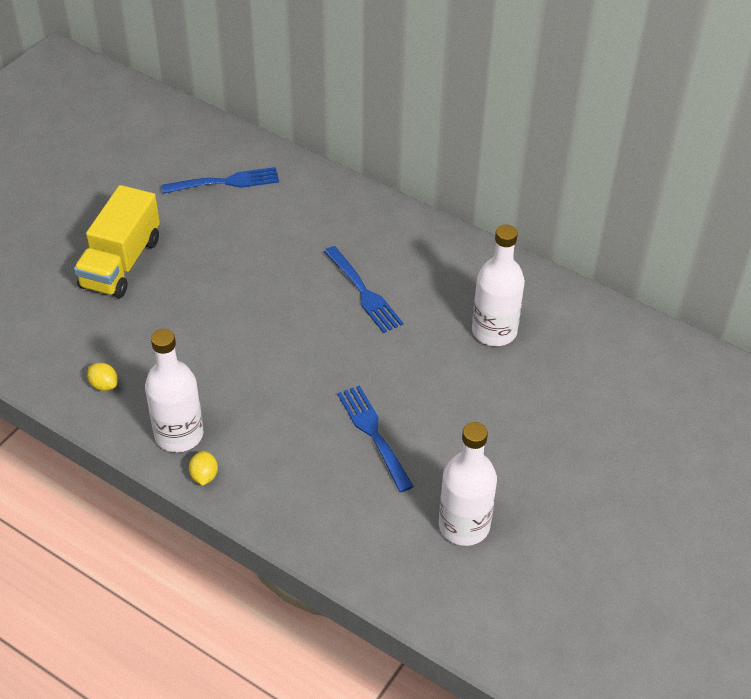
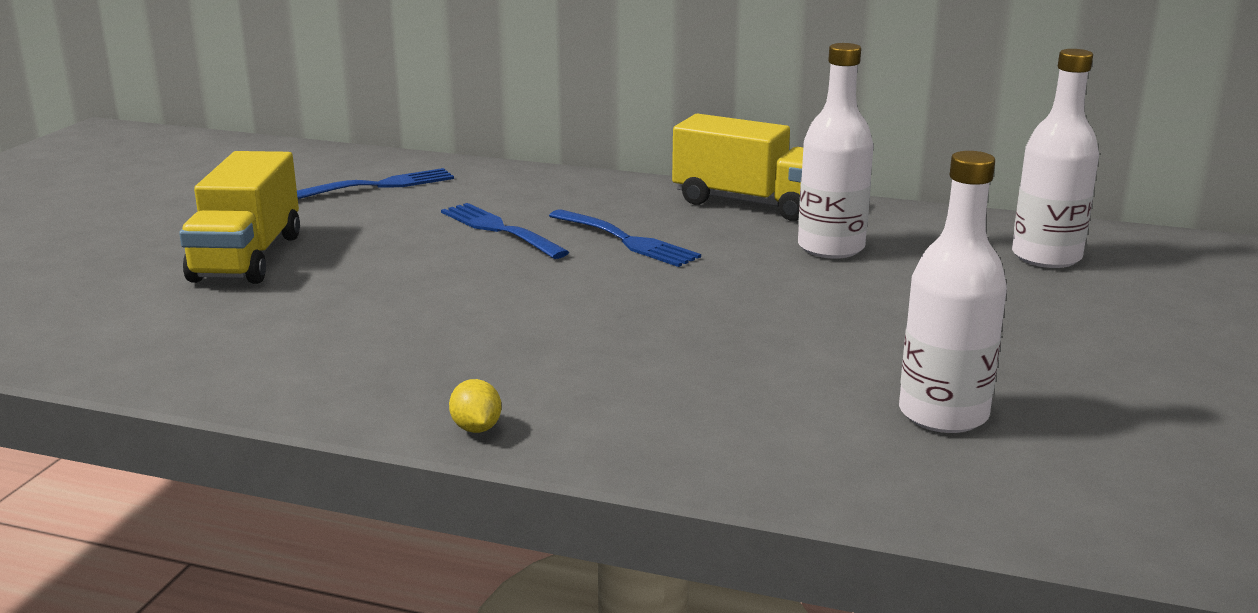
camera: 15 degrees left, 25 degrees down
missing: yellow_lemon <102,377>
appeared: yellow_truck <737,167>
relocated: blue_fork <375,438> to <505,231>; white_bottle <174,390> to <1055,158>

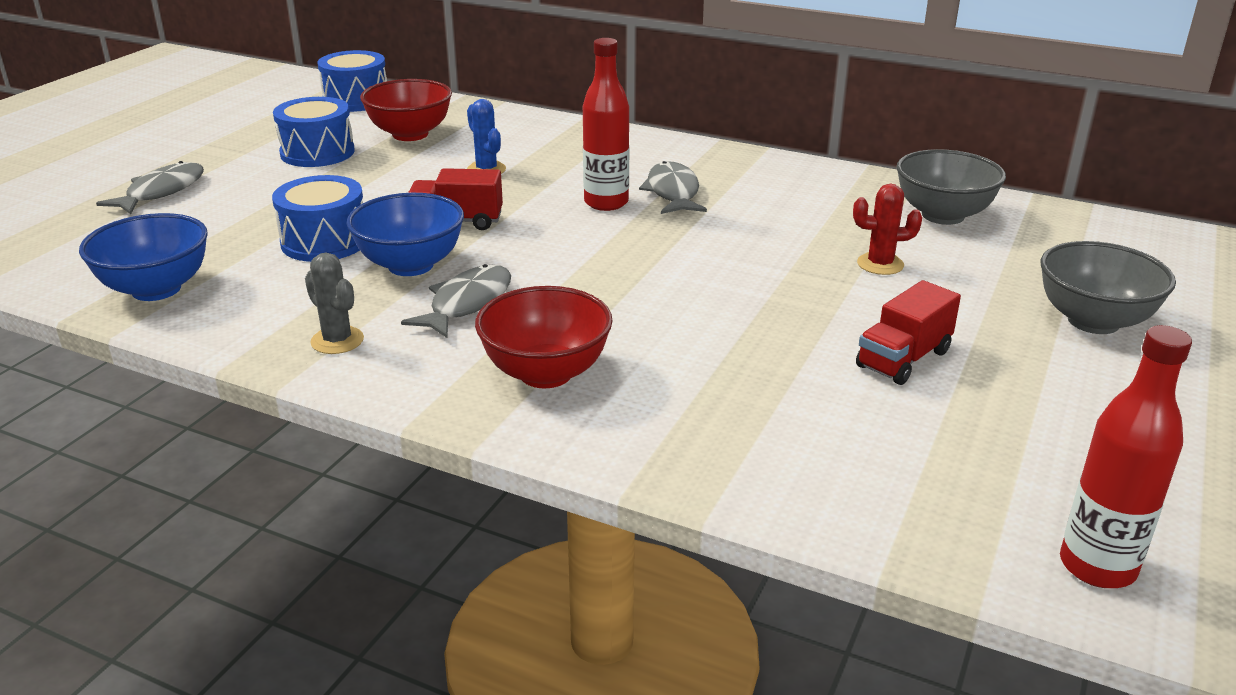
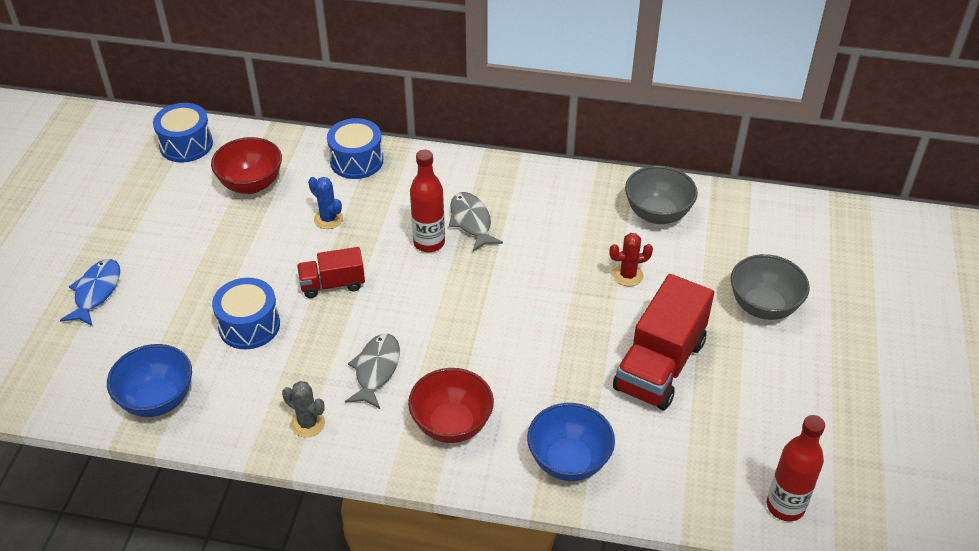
camera: 15 degrees left, 15 degrees up
relocated: blue_drum <314,132> to <355,148>; blue_bowl <405,234> to <571,442>
colour: grey_fish <150,187> to blue_fish <90,292>
size: red_truck <908,332> = <663,342> x1.80

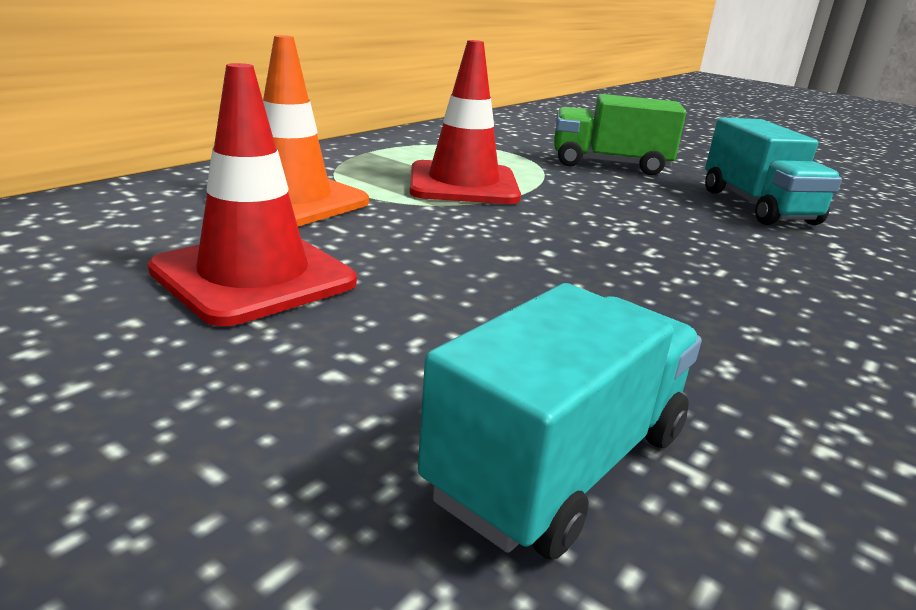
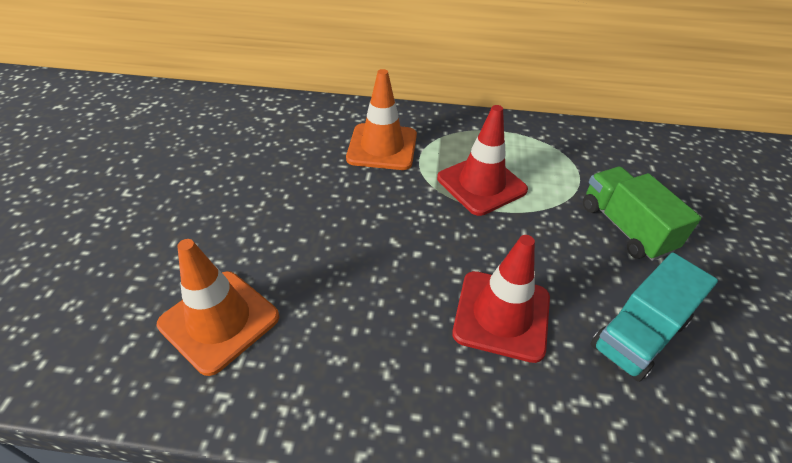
camera: 60 degrees right, 20 degrees up
relocated: red_traffic_cone <252,194> to <501,299>
exchanged: turquoise_truck <560,421> to orange_traffic_cone <218,307>

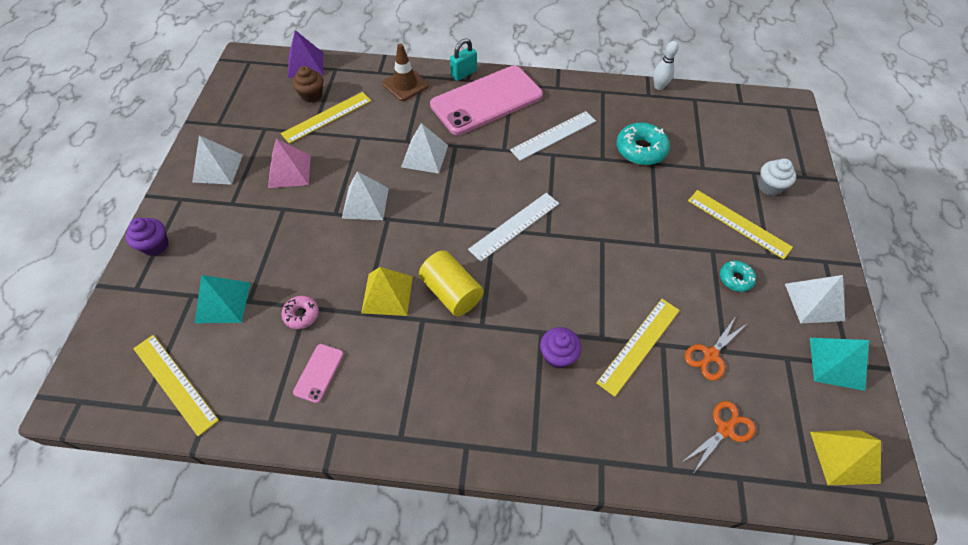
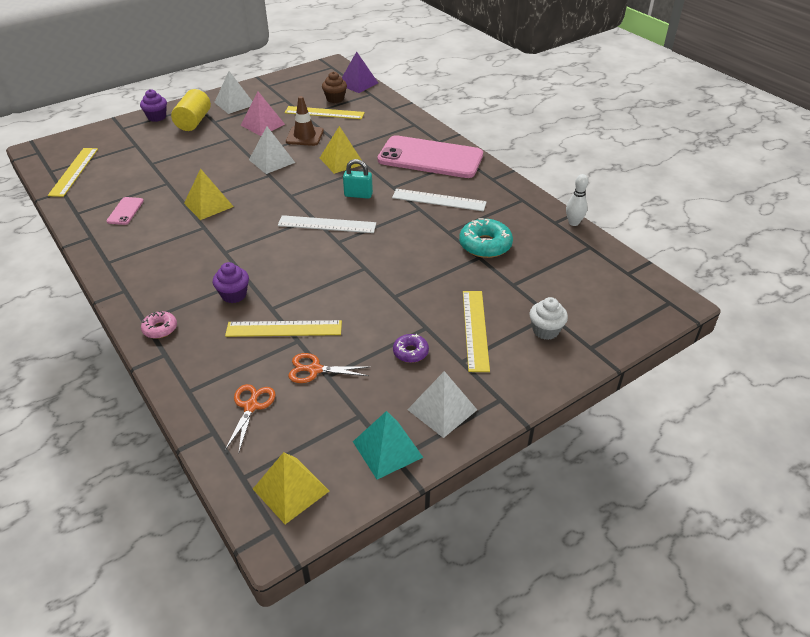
camera: 50 degrees right, 15 degrees down
missing: turquoise_pyramid <223,299>
relocated: pink_donut <300,312> to <159,324>; yellow_cylinder <451,283> to <191,110>; brown_traffic_cone <405,72> to <305,121>; turquoise_padlock <463,60> to <358,179>
colour: white_pyramid <424,148> to yellow_pyramid <341,150>; turquoise_donut <738,276> to purple_donut <411,348>
spun: pink_phone <318,373> = <125,211> 60 degrees counterclockwise; orange_scissors <719,436> = <250,417> 90 degrees counterclockwise

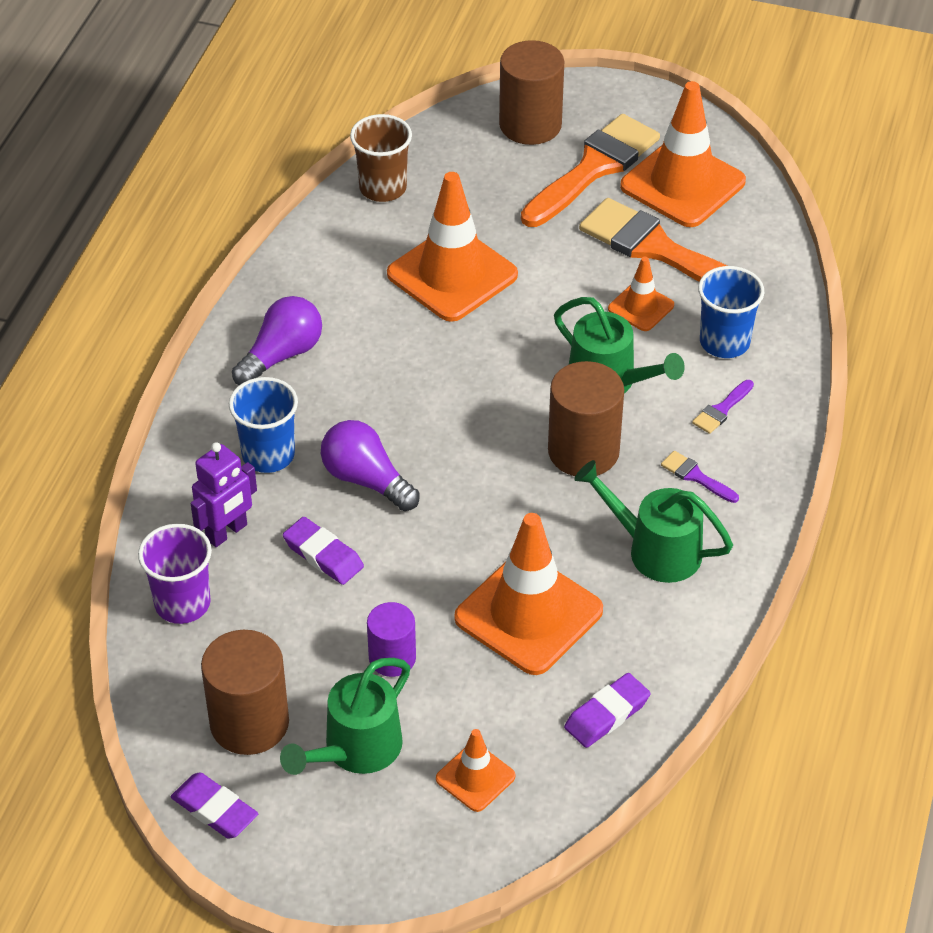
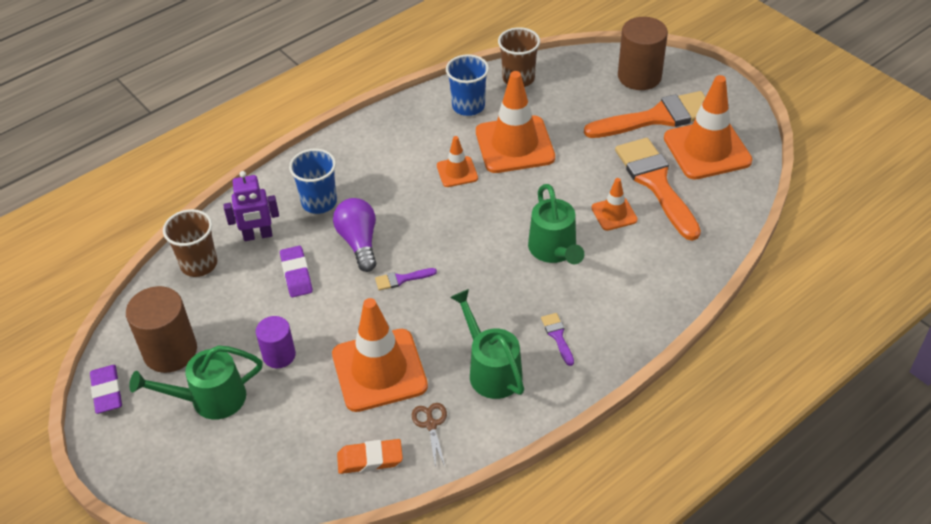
camera: 35 degrees right, 0 degrees up
missing: purple_light_bulb <277,340>; brown_cylinder <586,418>
appeared: brown_scissors <429,435>
relocated: purple_brush <723,407> to <406,279>; orange_traffic_cone <475,770> to <457,161>; blue_cup <731,312> to <467,85>
colour: purple_cup <175,574> to brown_cup <190,243>; purple_eraser <607,710> to orange_eraser <370,456>

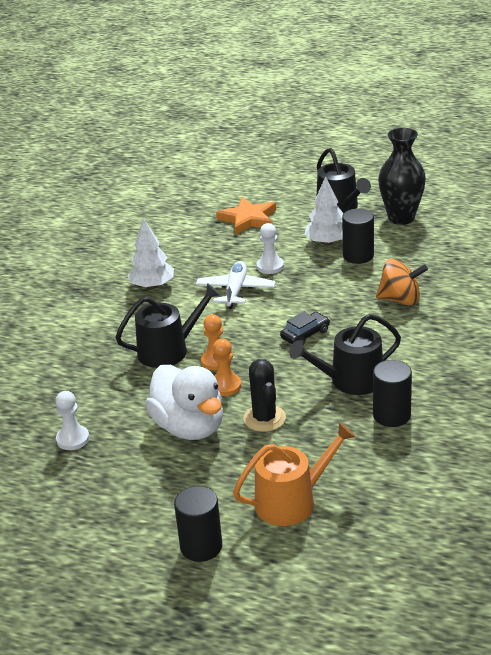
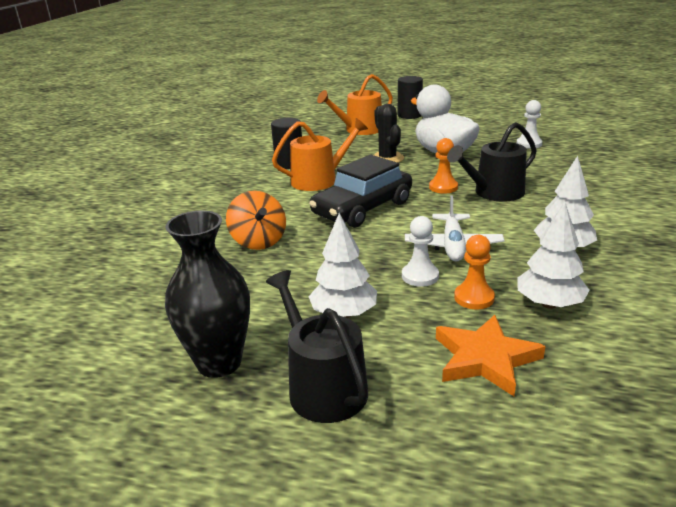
camera: 175 degrees right, 5 degrees down
missing: black_cylinder <358,236>
appeared: white_tree <553,255>
relocated: orange_pawn <227,367> to <474,272>
colour: black_watering_can <345,354> to orange_watering_can <320,154>
spun: orange_spinning_top <402,282> = <256,220> 120 degrees counterclockwise
size: black_car <305,328> = <360,191> x2.08

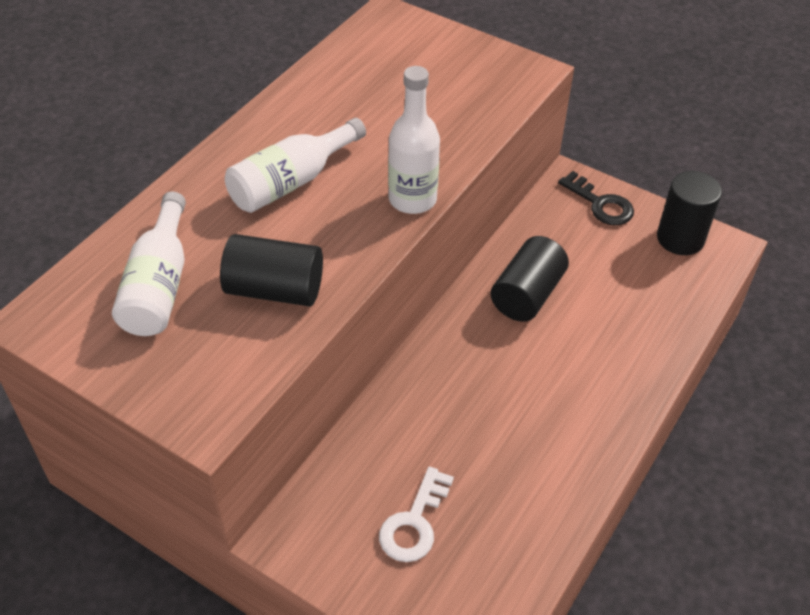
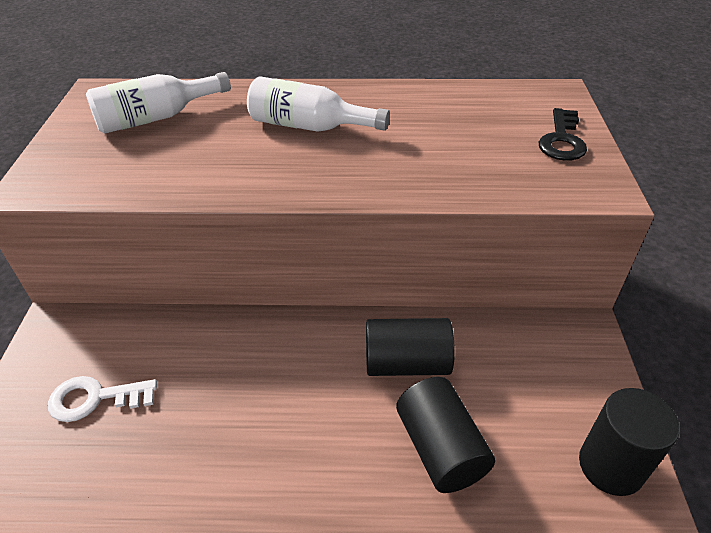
camera: 60 degrees right, 5 degrees down
missing: white_bottle <414,140>
relocated: black_cylinder <271,270> to <445,435>; black_key <596,198> to <563,134>

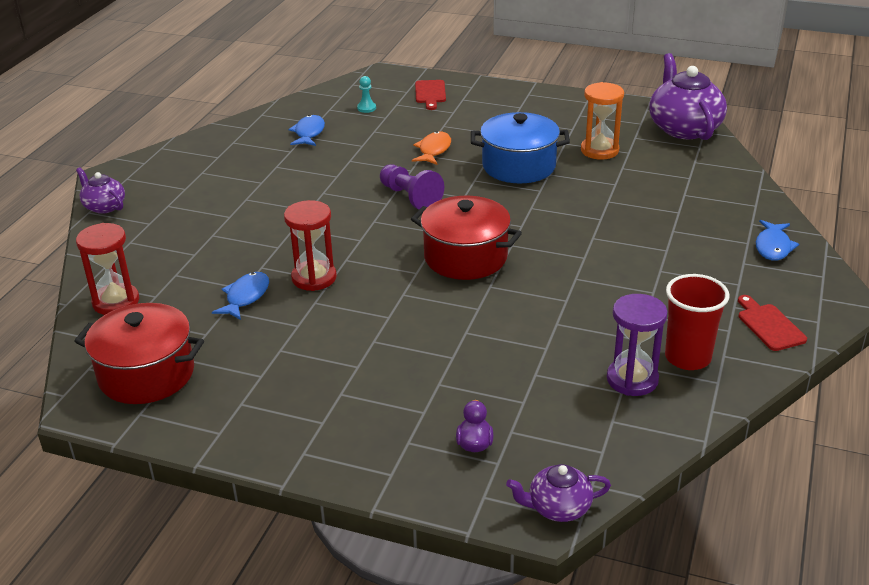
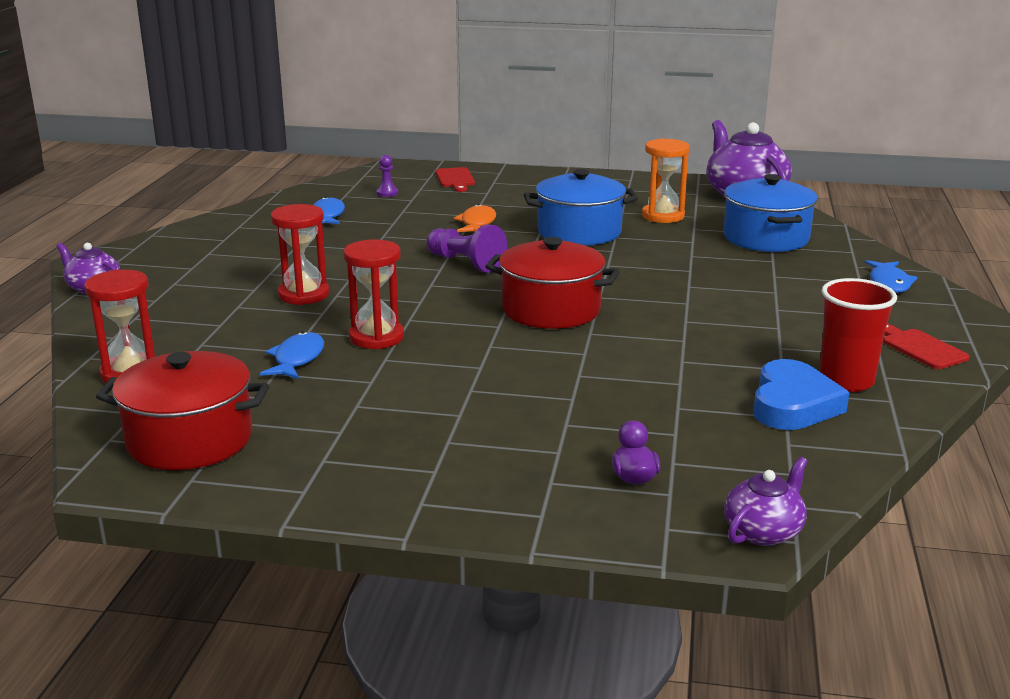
camera: 10 degrees left, 10 degrees down
appeared: red_hourglass <300,254>; blue_pot <771,213>
exchanged: purple_hourglass <637,345> to blue_heart <801,394>
colour: turquoise_pawn <366,94> to purple_pawn <387,176>
spun: purple_teapot <558,493> = <766,501> 150 degrees clockwise

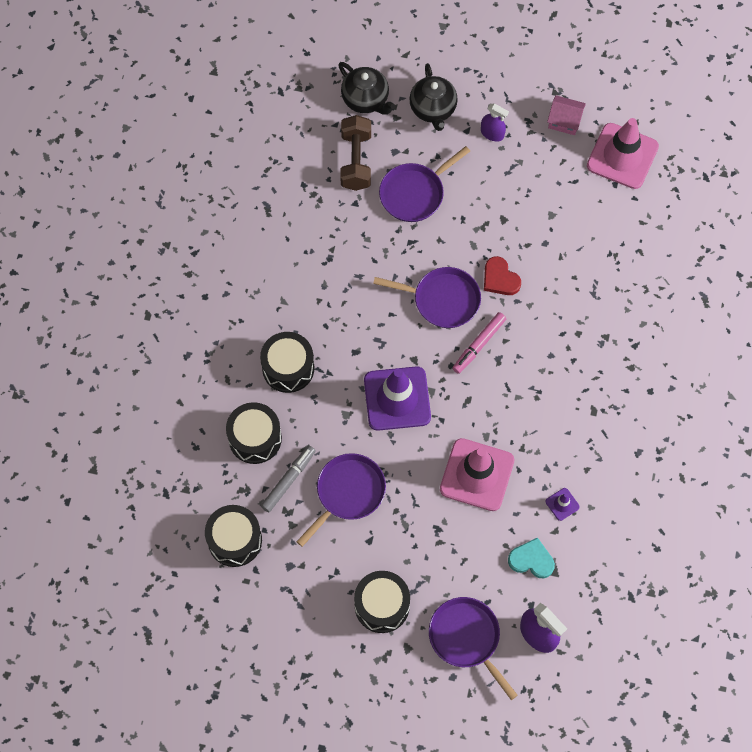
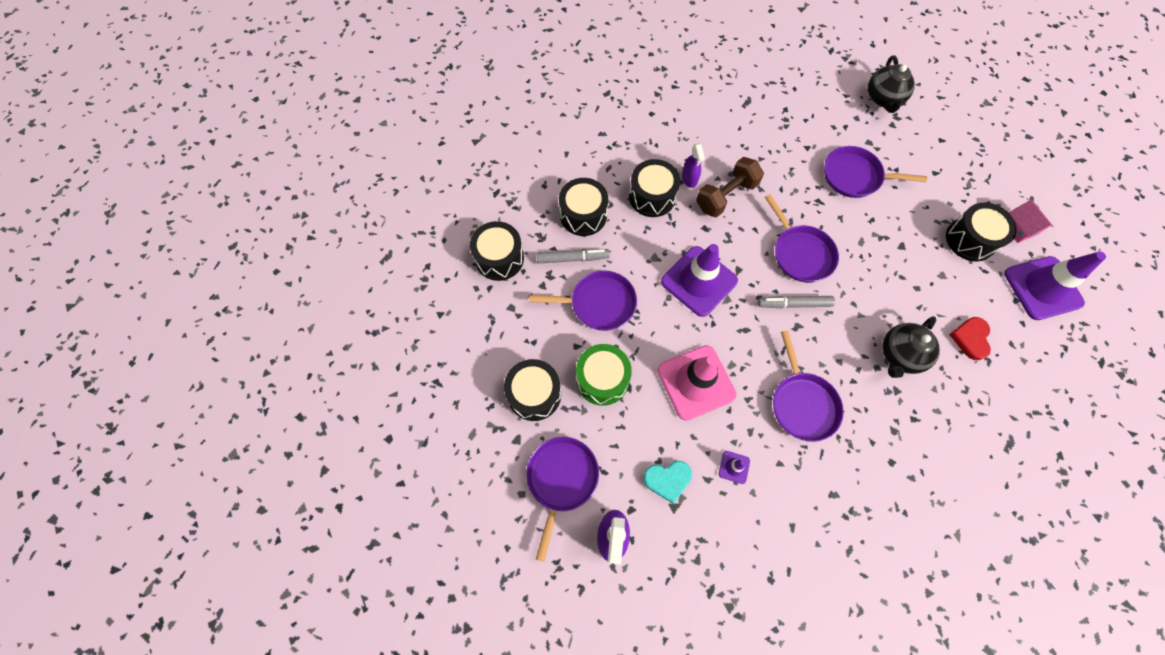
camera: 50 degrees right, 0 degrees up
appeared: green_drum <604,375>; purple_pan <808,386>; black_drum <981,232>
relocated: purple_spray_bottle <495,122> to <693,165>; brown_dumbbell <355,153> to <730,187>; black_teapot <433,97> to <911,347>; red_heart <502,275> to <970,338>
colour: pink_marker <479,343> to grey_marker <796,302>; pink_traffic_cone <623,153> to purple_traffic_cone <1055,286>
spun: turquoise_heart <531,557> = <667,482> 105 degrees clockwise

